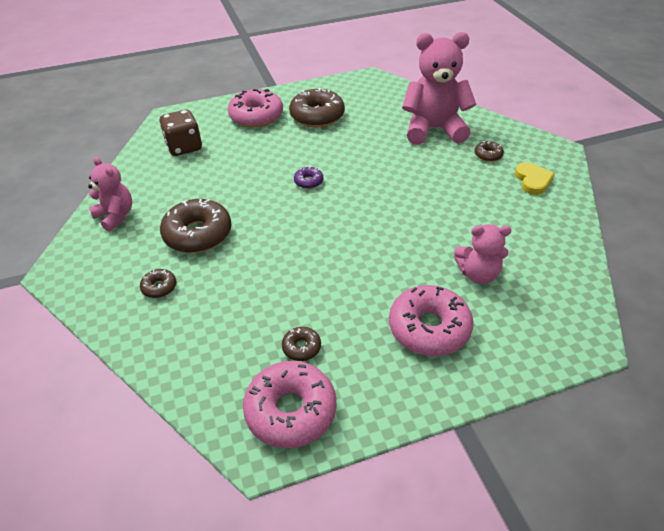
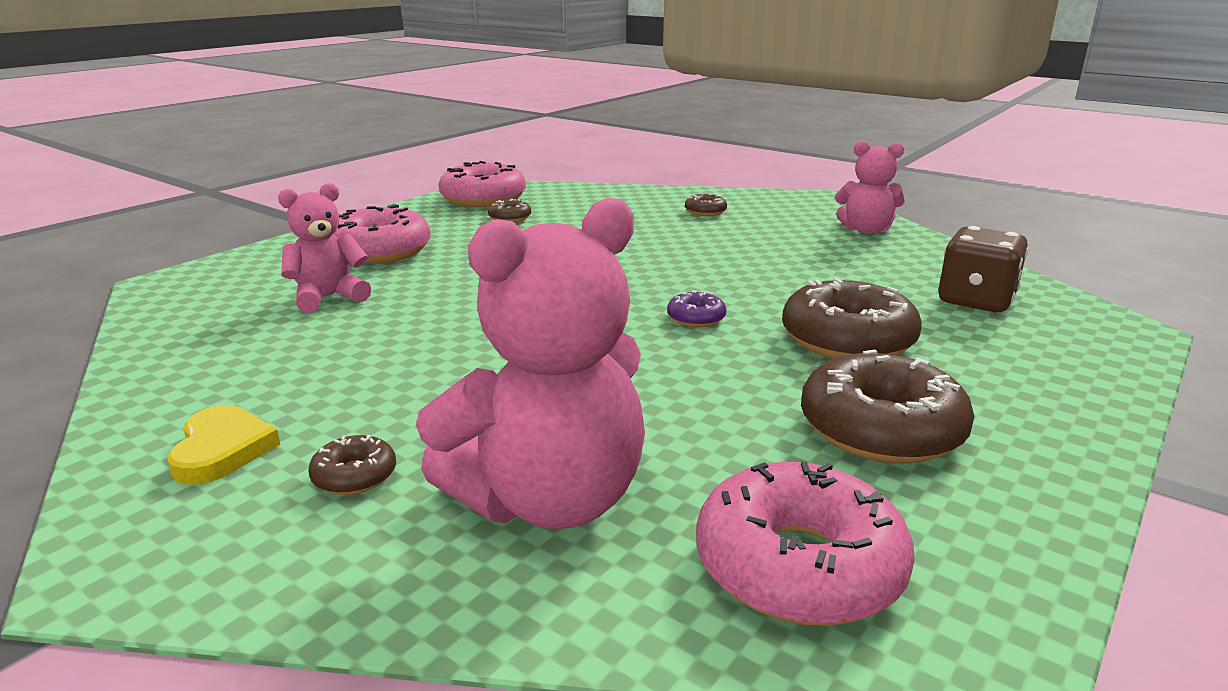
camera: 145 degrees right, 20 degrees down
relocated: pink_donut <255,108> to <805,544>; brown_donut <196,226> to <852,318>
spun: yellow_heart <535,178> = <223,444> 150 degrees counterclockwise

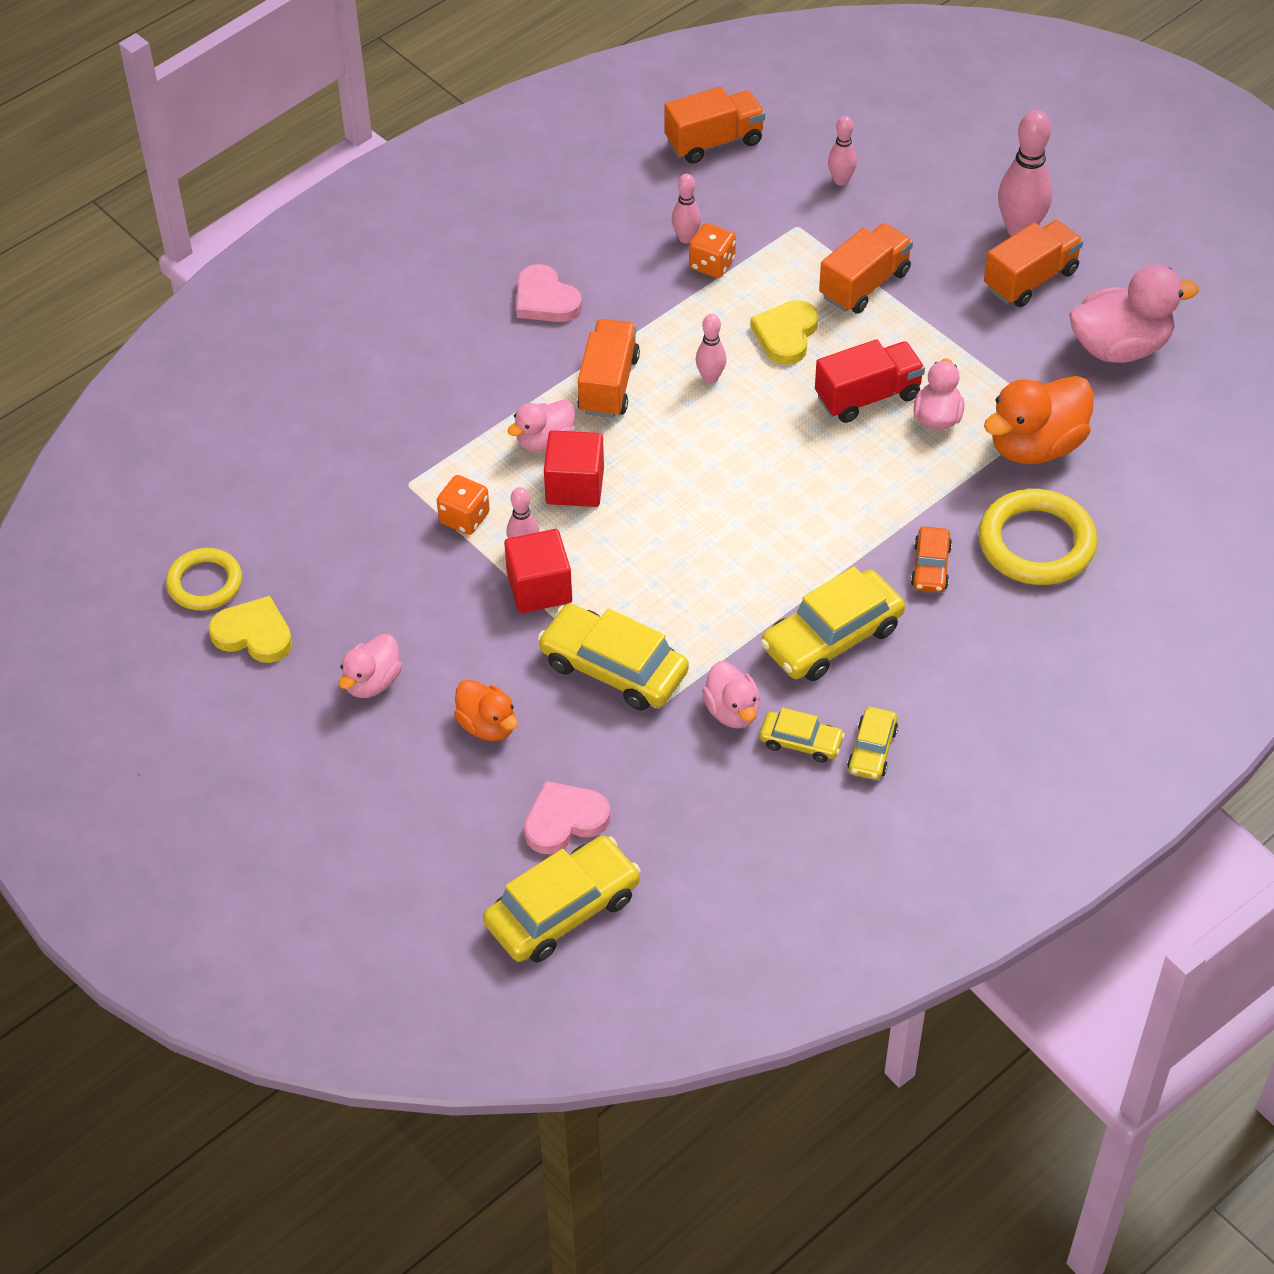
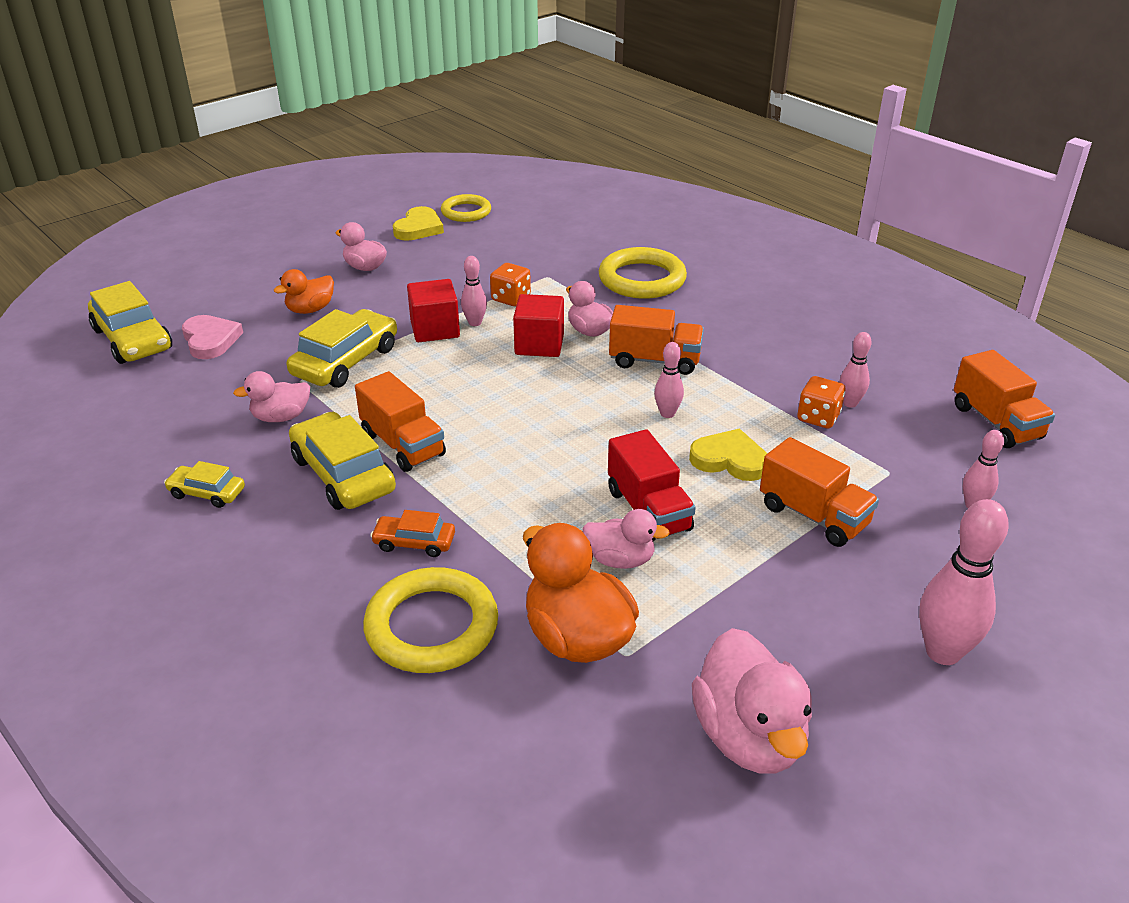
camera: 90 degrees right, 15 degrees down
missing: pink_heart <549,293>; yellow_car <802,735>
appeared: yellow_ring <643,273>
relocated: orange_truck <1033,263> to <400,421>

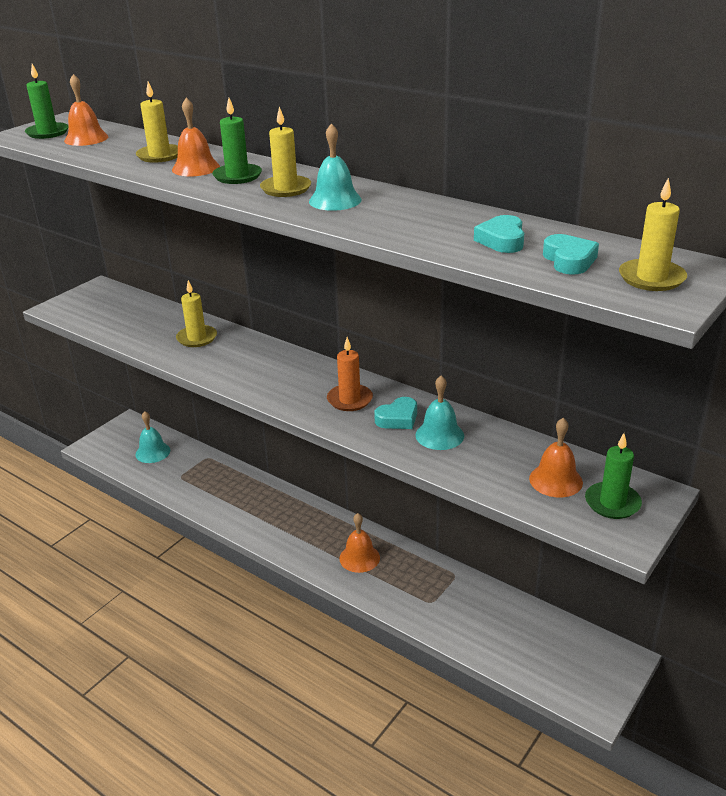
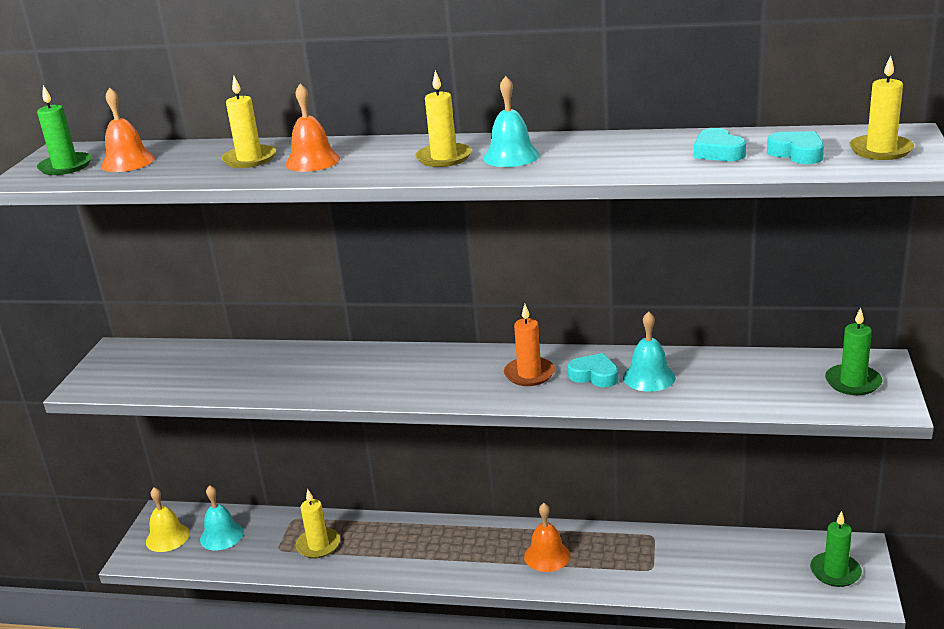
camera: 25 degrees left, 5 degrees down
missing: orange_bell <556,457>
appeared: yellow_bell <168,519>
relocated: yellow_candle <196,313> to <318,524>; green_candle <237,141> to <836,549>
spun: turquoise_heart <395,413> = <593,370> 90 degrees counterclockwise

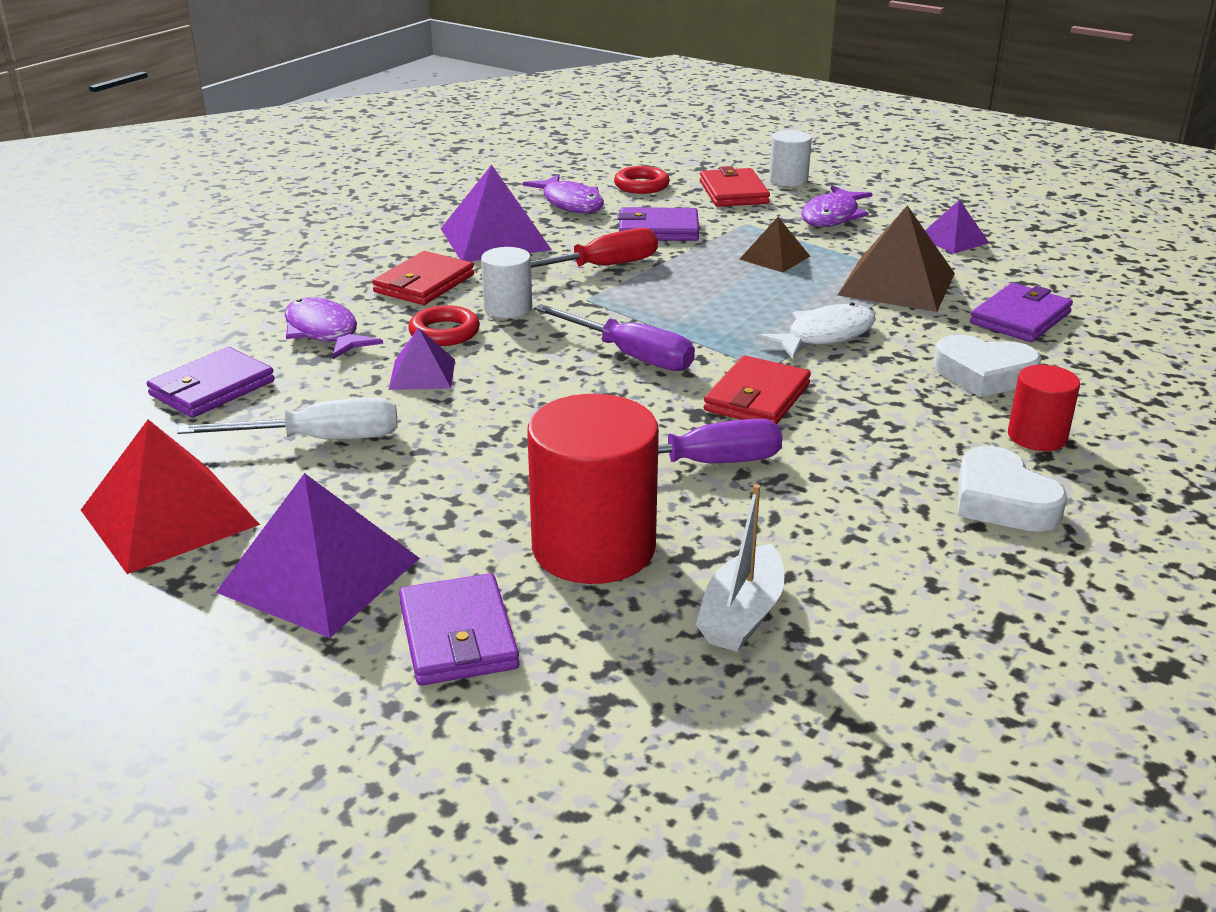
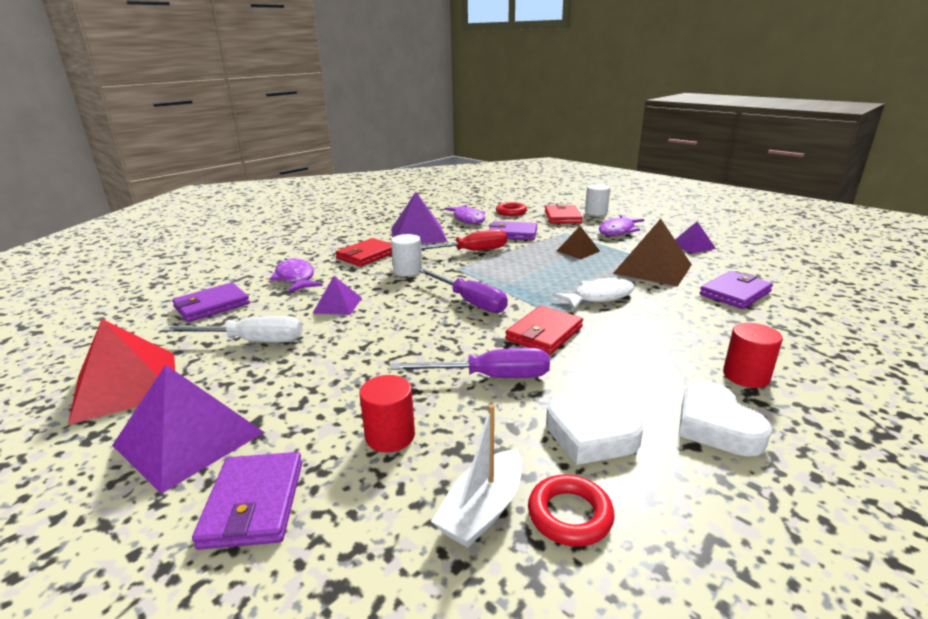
camera: 10 degrees right, 5 degrees down
relocated: red_ring <444,325> to <571,511>; white_heart <987,365> to <594,429>
size: red_cylinder <593,489> = <387,413> x0.53

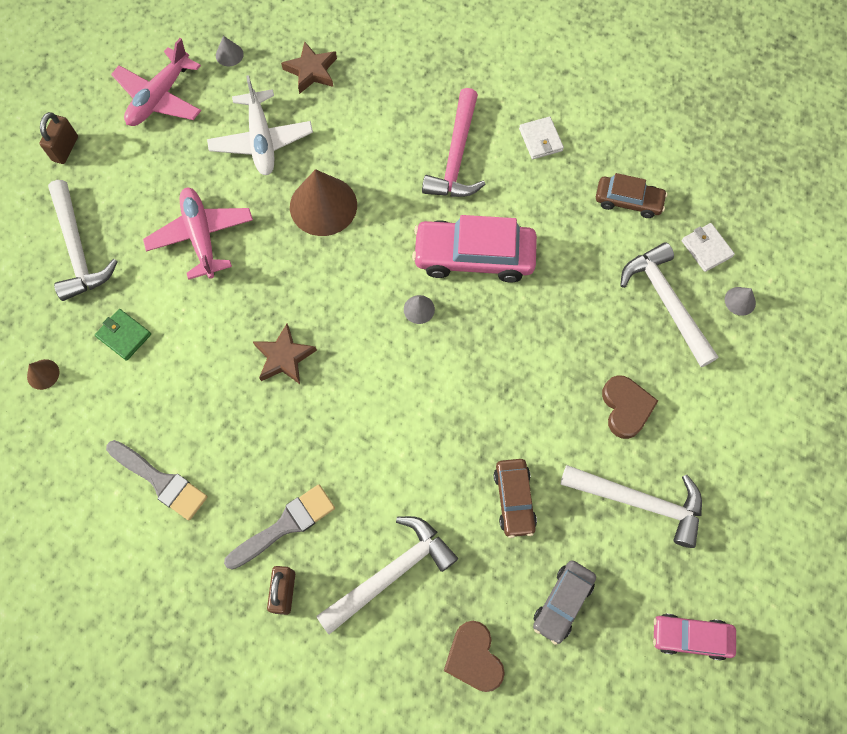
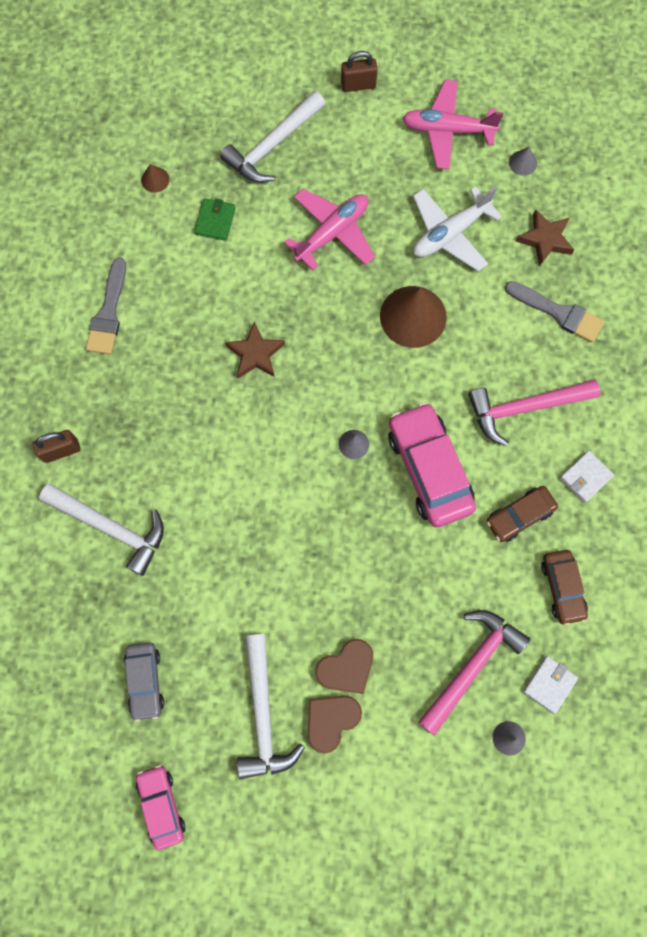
camera: 65 degrees right, 5 degrees up
relocated: brown_heart <474,656> to <335,725>; brown_car <515,498> to <522,514>; grey_brush <279,527> to <554,312>
colour: white_hammer <669,304> to pink_hammer <474,673>
spun: grey_car <564,602> = <144,682> 105 degrees counterclockwise

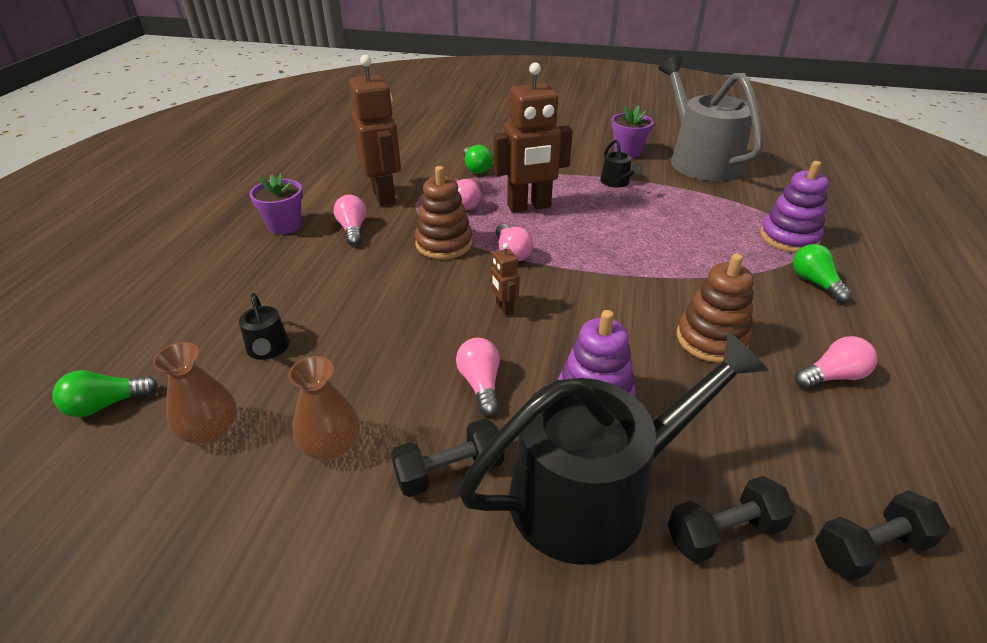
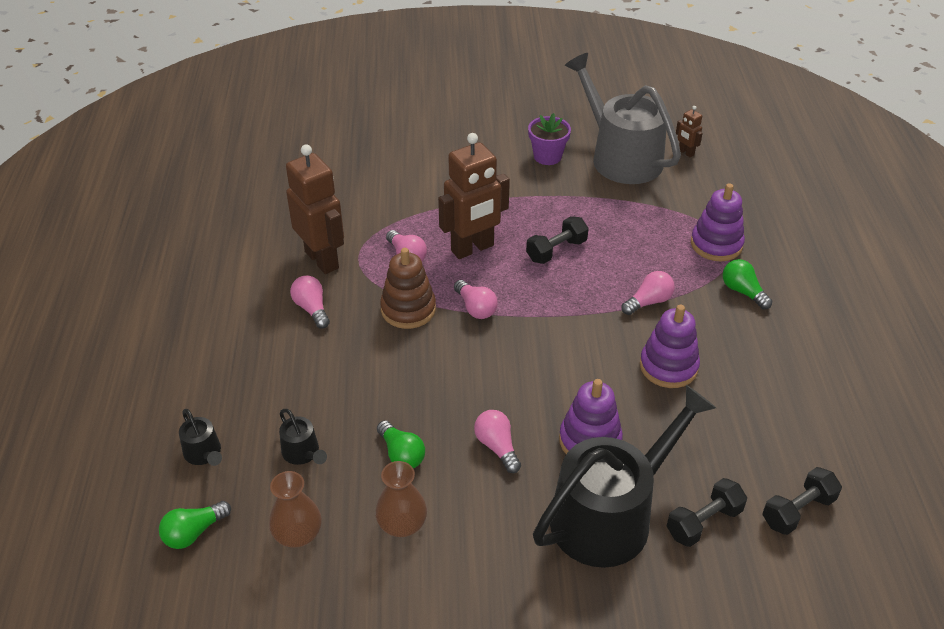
camera: 15 degrees left, 5 degrees up
missing: purple_flower_pot <276,204>
relocated: black_watering_can <621,164> to <200,437>; green_light_bulb <478,159> to <401,444>; black_dumbbell <447,458> to <557,240>; pink_light_bulb <836,362> to <648,293>; brown_robot <505,279> to <689,131>
colour: brown_stacking_toy <715,308> to purple_stacking_toy <670,346>

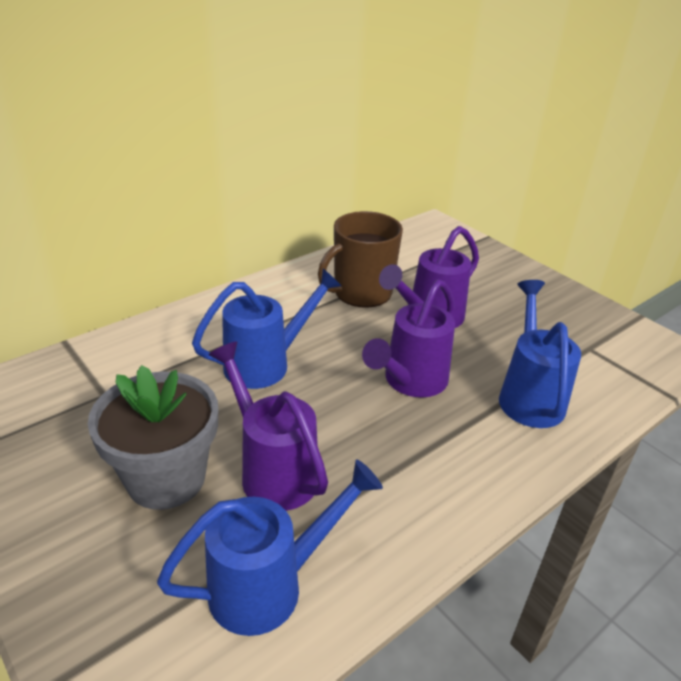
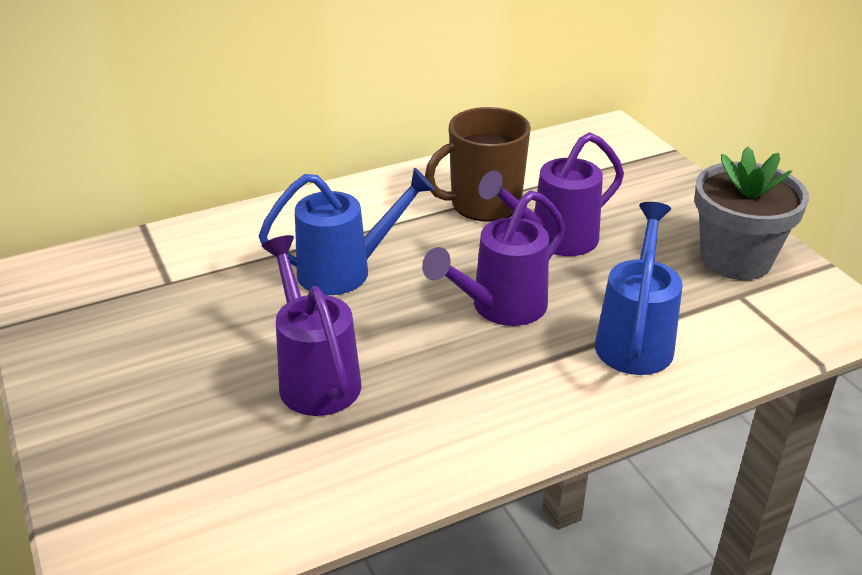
camera: 15 degrees right, 0 degrees up
missing: blue_watering_can <270,548>
relocated: grey_flower_pot <153,437> to <751,213>

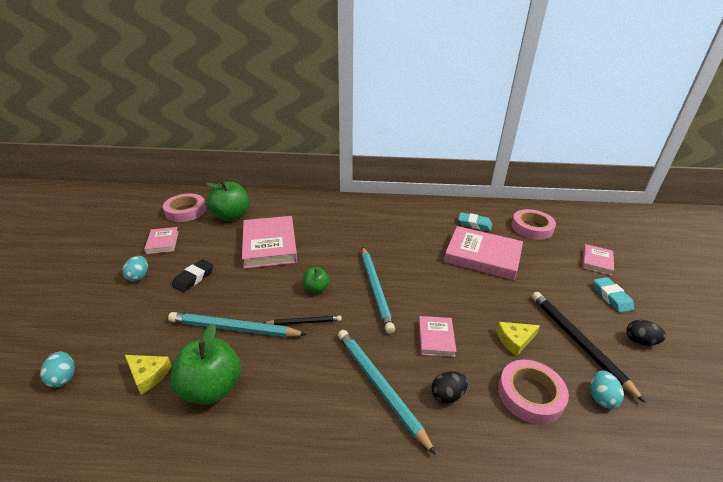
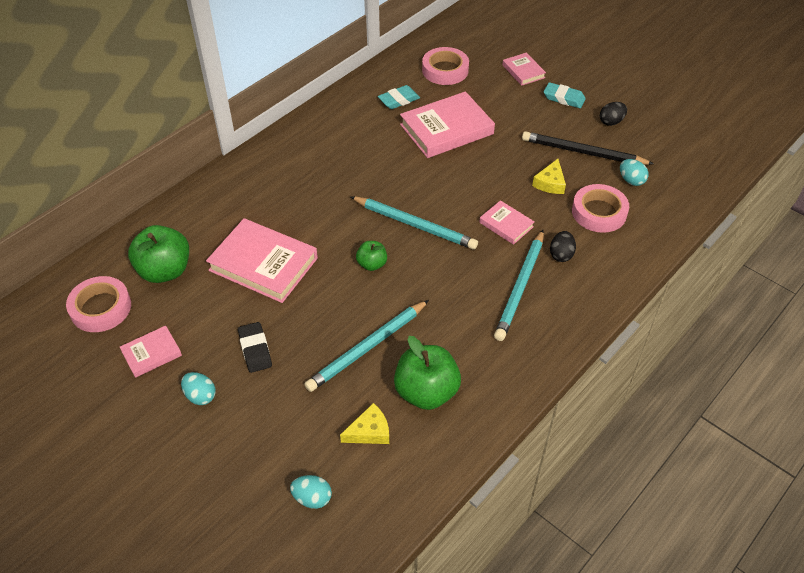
camera: 50 degrees left, 15 degrees up
missing: black_pencil <303,320>
spun: pink_book <161,240> = <151,352> 60 degrees counterclockwise; turquoise_pencil <387,392> = <519,285> 75 degrees counterclockwise

